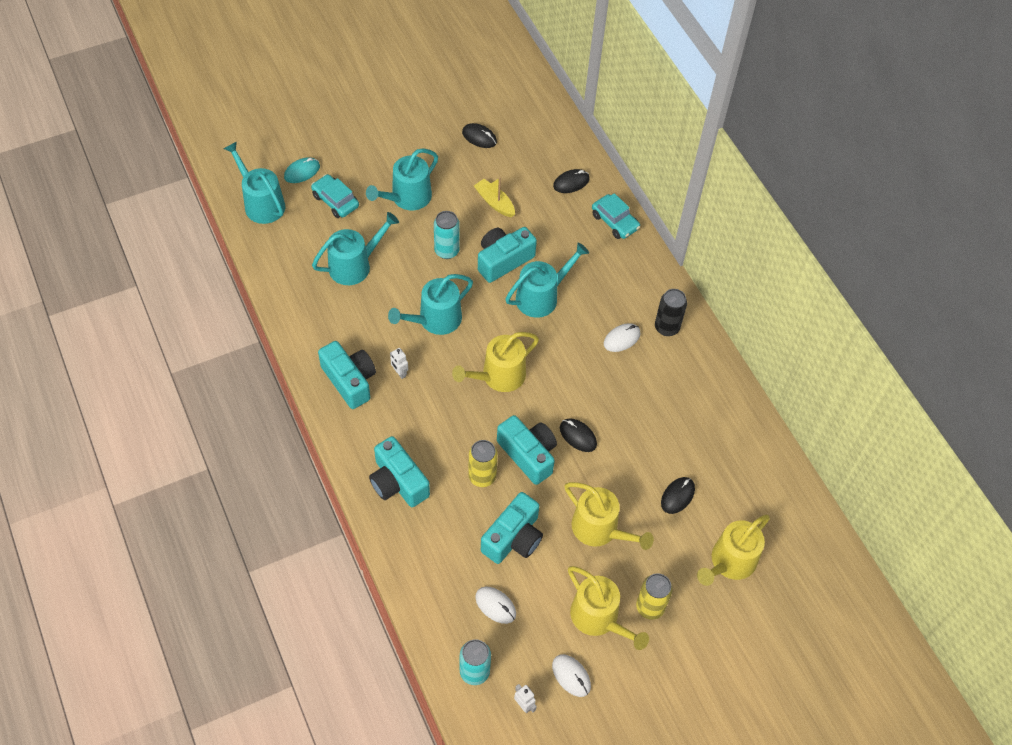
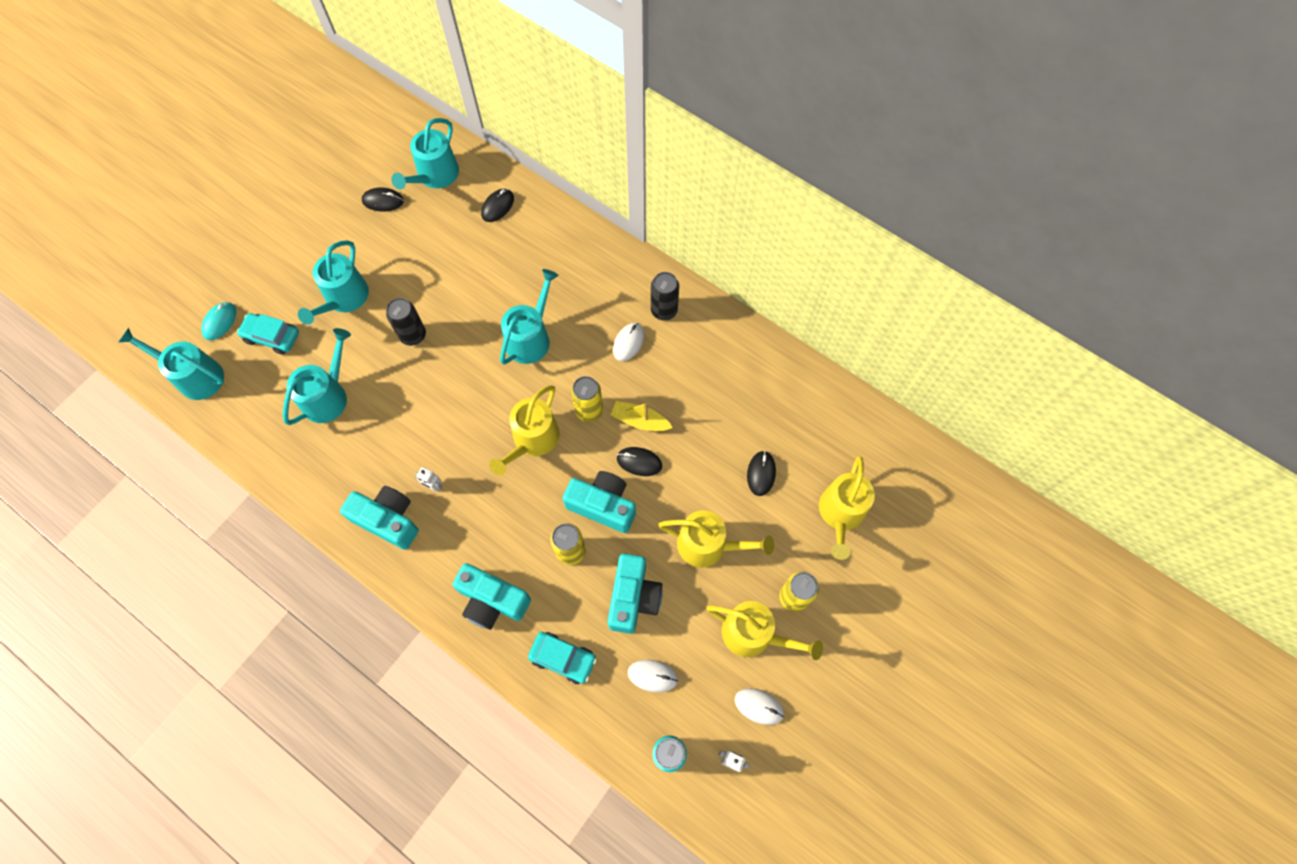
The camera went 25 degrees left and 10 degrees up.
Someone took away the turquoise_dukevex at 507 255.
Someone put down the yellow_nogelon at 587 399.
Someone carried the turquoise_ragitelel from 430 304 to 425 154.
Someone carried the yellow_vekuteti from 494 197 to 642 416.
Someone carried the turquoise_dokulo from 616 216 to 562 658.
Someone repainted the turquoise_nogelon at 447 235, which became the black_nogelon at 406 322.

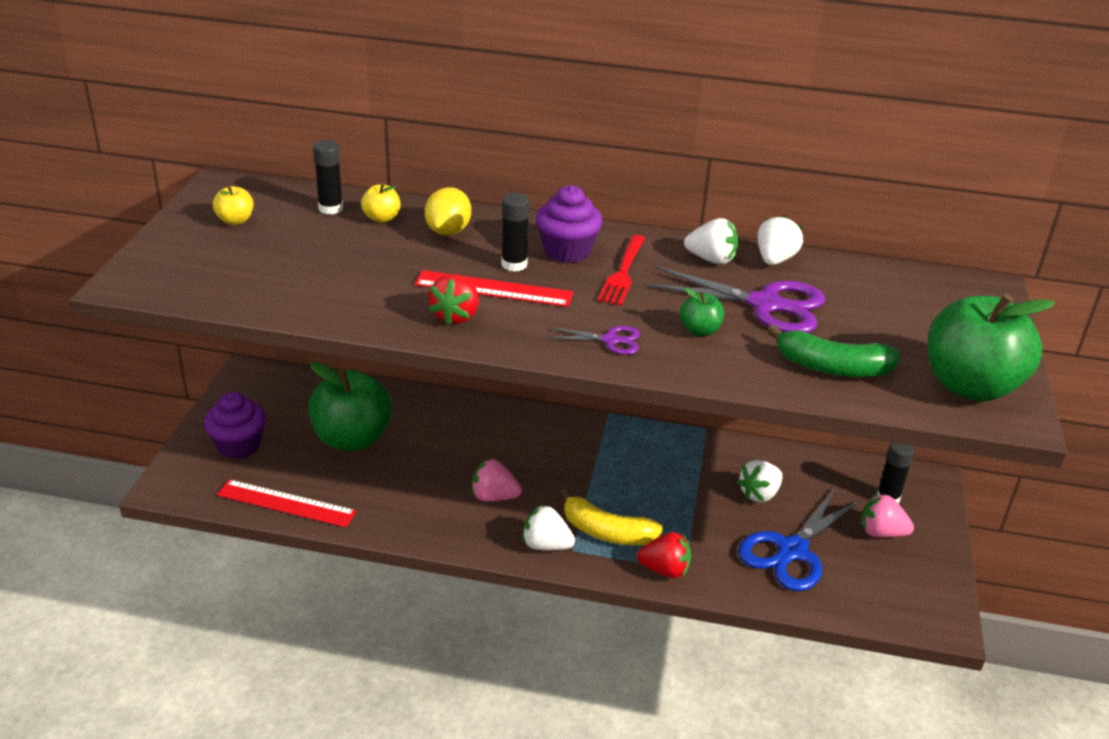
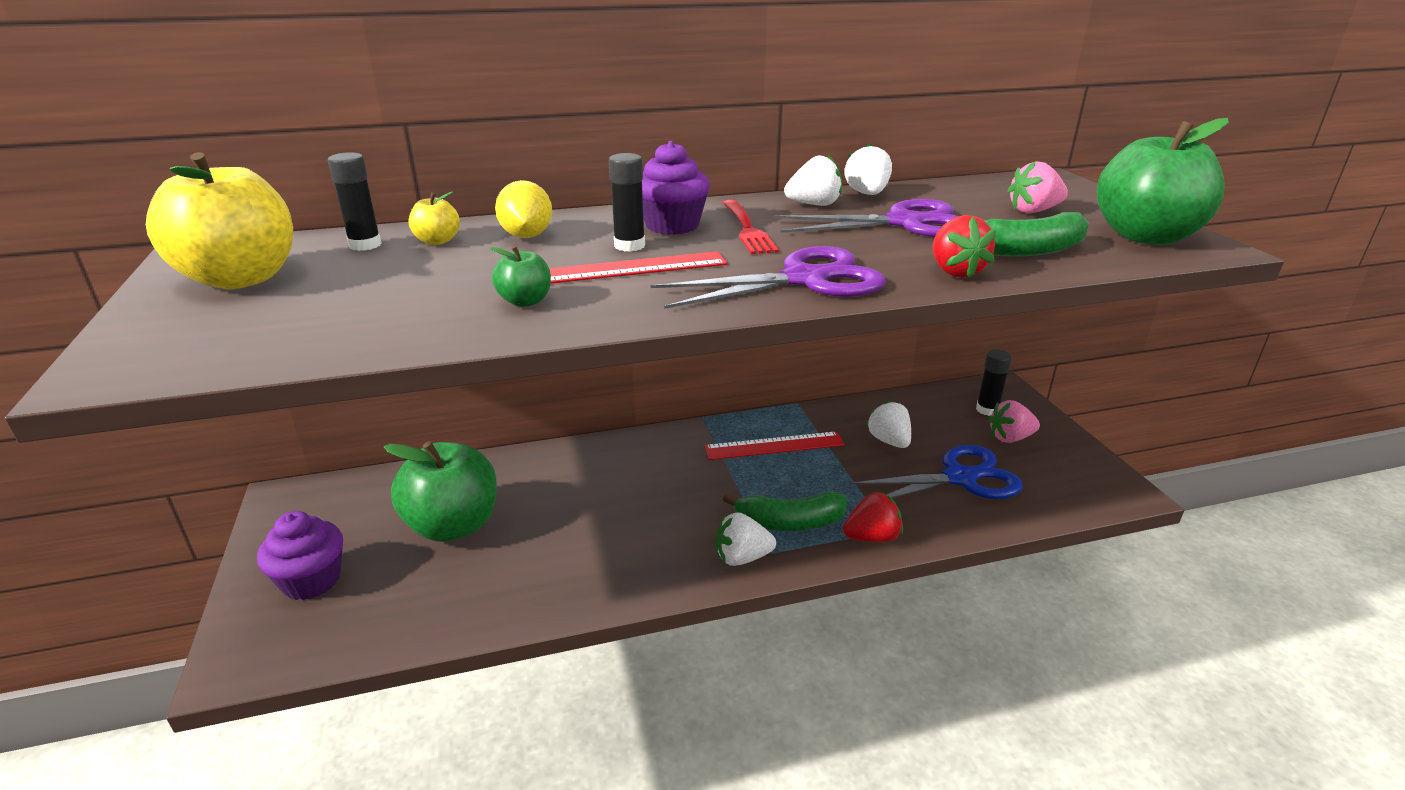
The camera went 25 degrees left and 5 degrees down.
Someone carried the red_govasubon from 287 503 to 774 445.
Someone carried the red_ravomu from 454 300 to 964 246.
Someone carried the pink_ravomu from 497 480 to 1037 187.
Someone carried the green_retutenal from 702 312 to 520 276.
Someone repainted the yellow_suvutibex at 612 516, which became the green_suvutibex at 785 511.
Someone rotated the white_ravomu at 760 481 by 135 degrees clockwise.
Someone rotated the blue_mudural at 800 539 by 120 degrees counterclockwise.
Someone scaled the yellow_retutenal at 233 205 by 2.30.
Someone scaled the purple_mudural at 593 340 by 2.03.

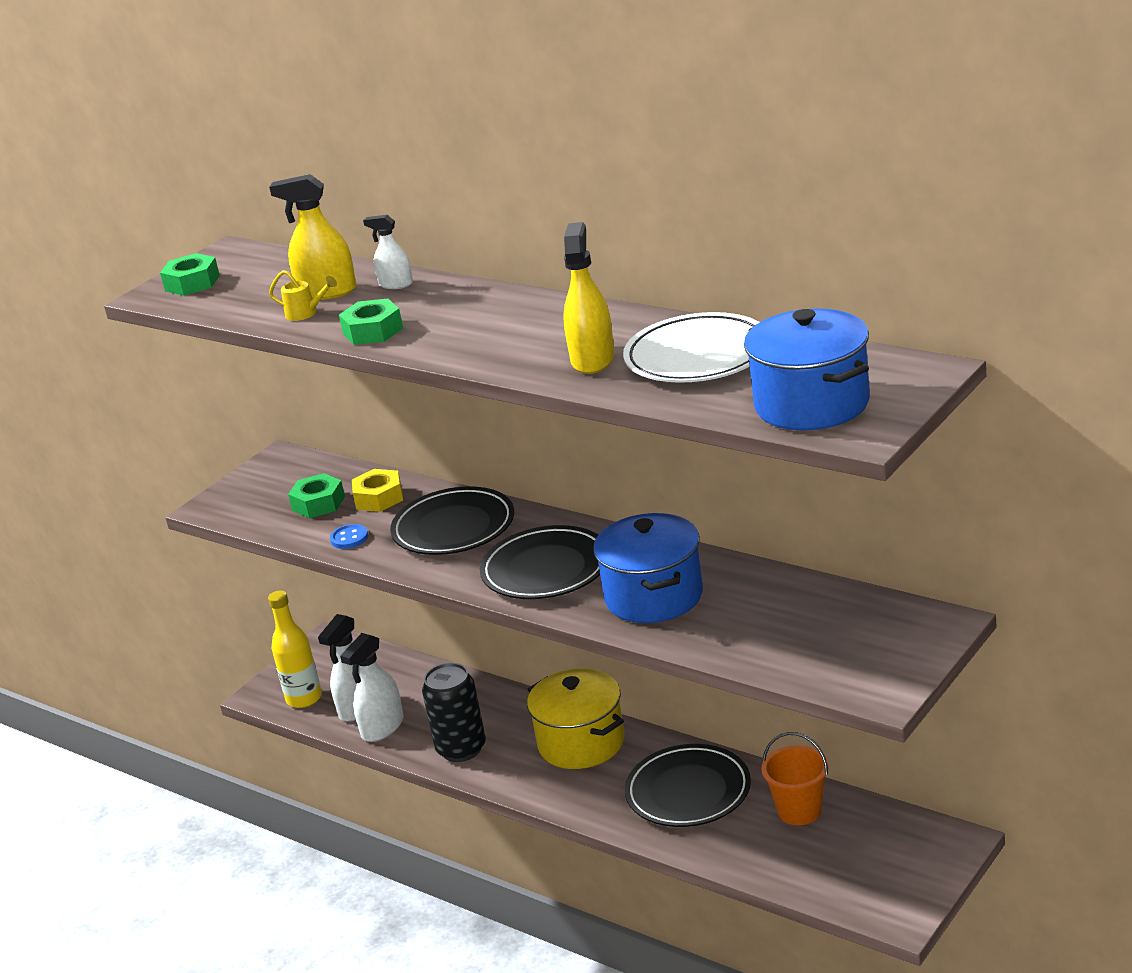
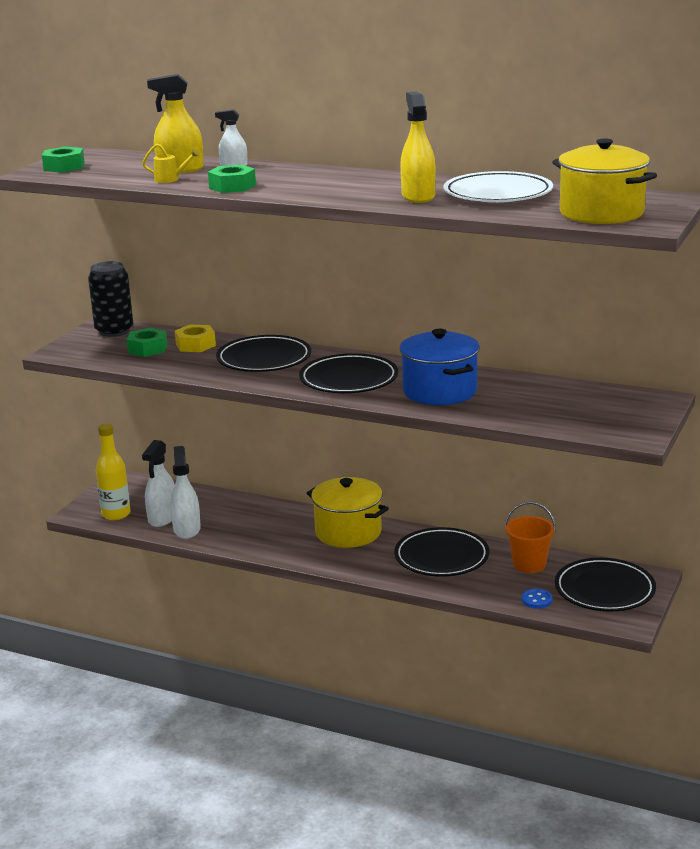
The camera went 15 degrees left and 5 degrees down.
Someone put down the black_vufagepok at 605 585.
Someone carried the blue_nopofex from 349 536 to 537 599.
Someone carried the black_nogelon from 454 712 to 110 299.
Someone repainted the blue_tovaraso at 807 370, which became the yellow_tovaraso at 604 181.
Someone rotated the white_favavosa at 372 687 by 150 degrees clockwise.

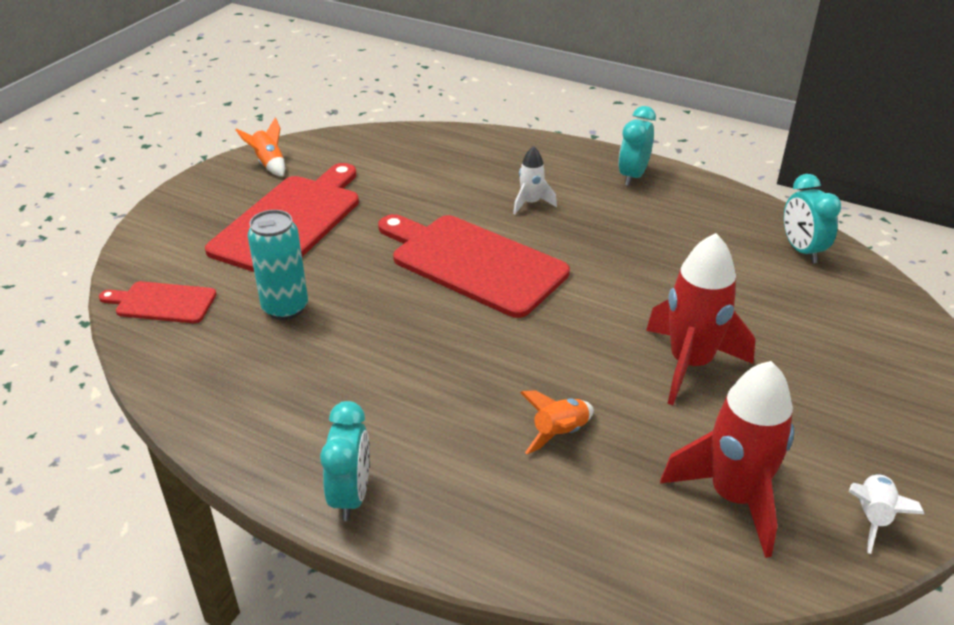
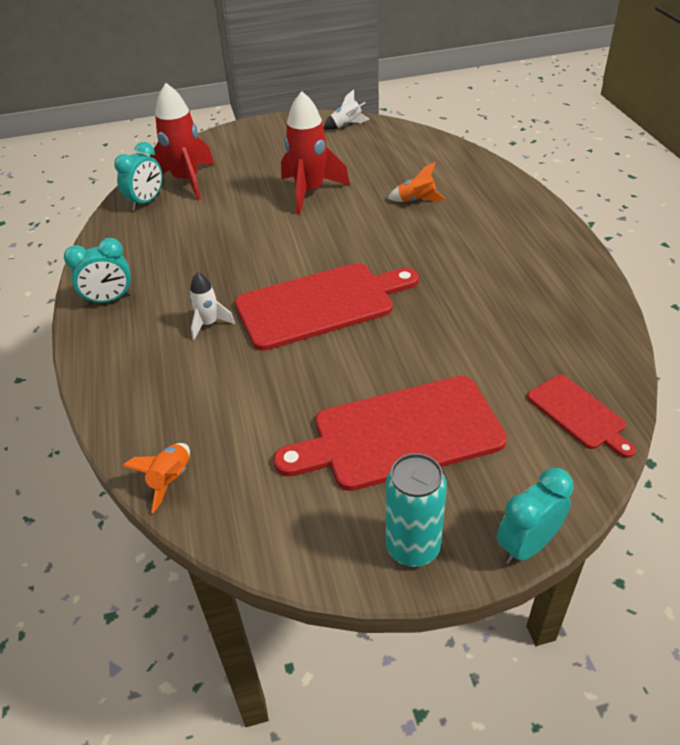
The camera went 130 degrees left and 5 degrees up.
Someone carried the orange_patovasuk from 260 147 to 156 478.
Someone carried the turquoise_nogelon from 278 265 to 416 510.
Someone carried the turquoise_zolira from 345 461 to 535 516.
Someone carried the red_patovasuk from 727 459 to 182 141.
Someone rotated the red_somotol at 474 266 by 105 degrees counterclockwise.

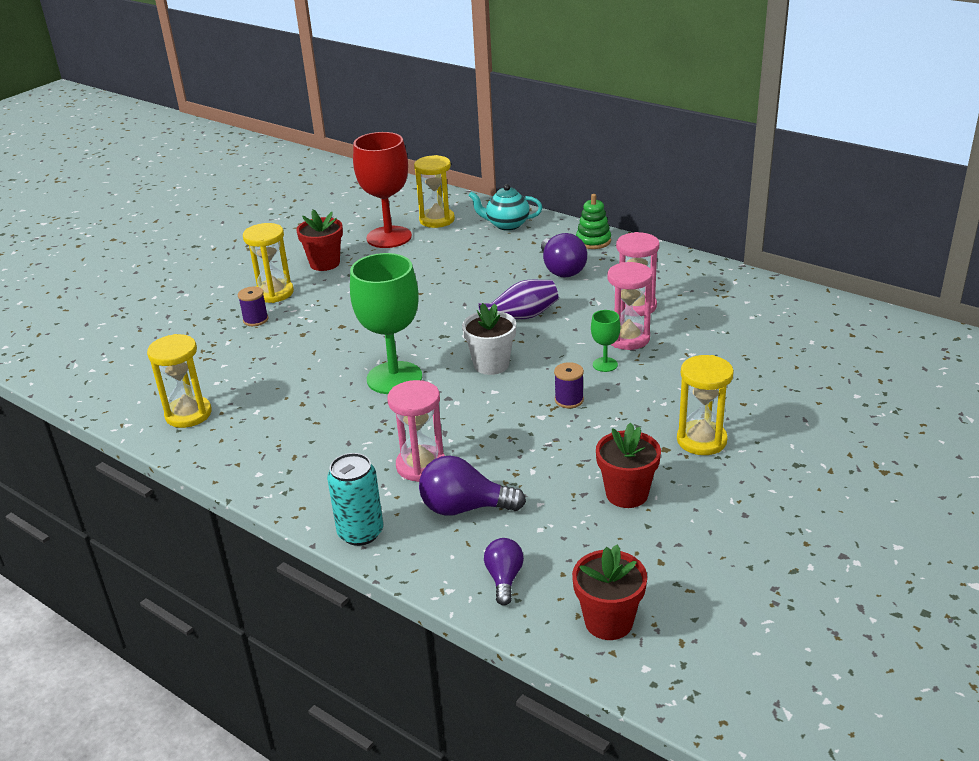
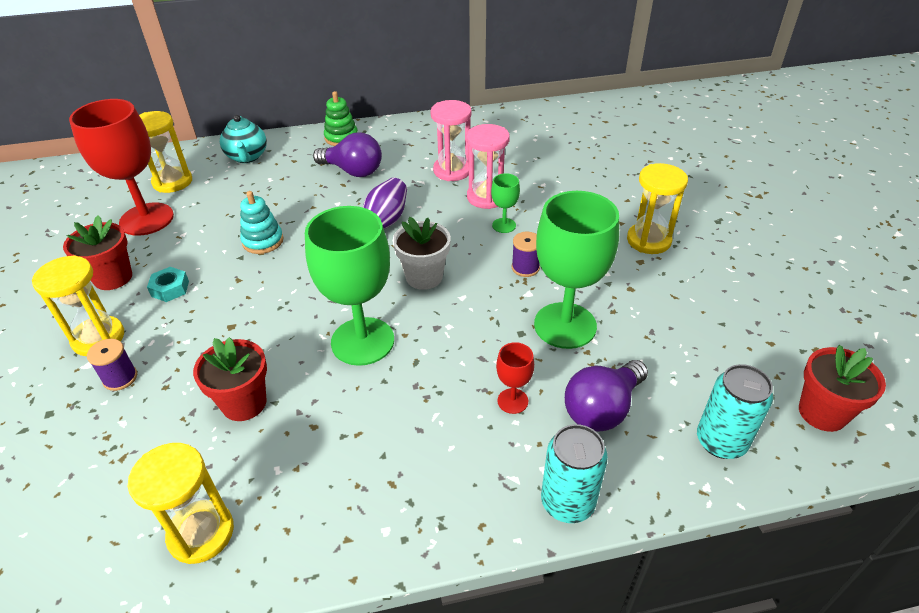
The camera went 50 degrees left and 10 degrees up.
Someone put down the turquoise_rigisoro at 168 284.
Someone put down the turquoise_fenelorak at 262 222.
Someone put down the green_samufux at 576 270.
Someone carried the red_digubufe from 628 465 to 230 379.
Someone swapped the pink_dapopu at 416 431 for the red_samufux at 515 378.
Someone swapped the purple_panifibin at 504 572 for the turquoise_nogelon at 735 411.
Someone rotated the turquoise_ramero at 506 207 by 60 degrees counterclockwise.

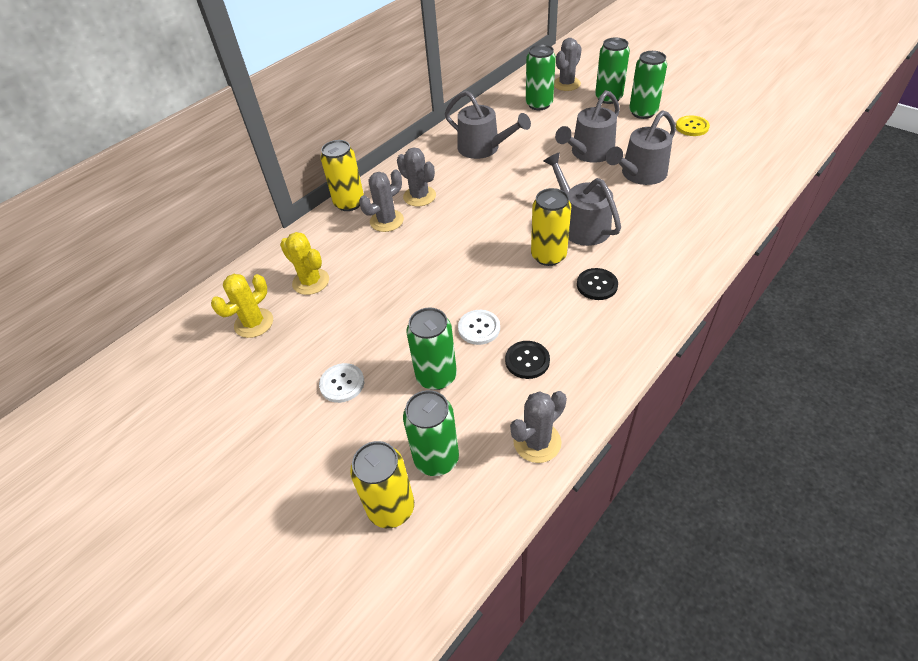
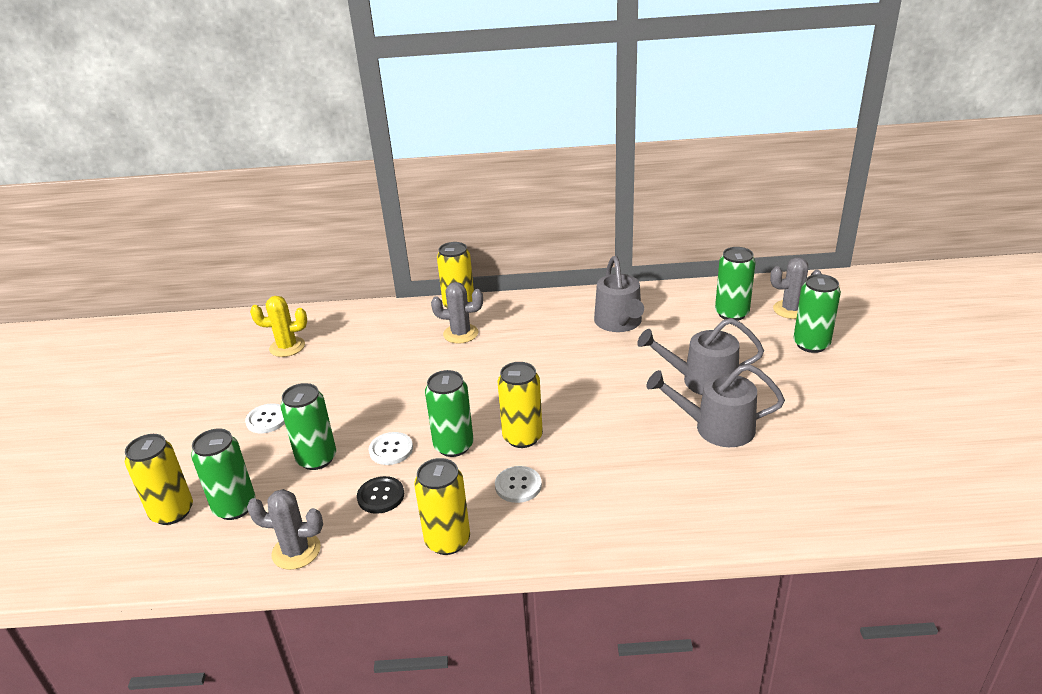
The camera went 45 degrees right and 15 degrees down.
Someone took away the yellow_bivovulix at 304 263.
Someone took away the grey_bivovulix at 416 176.
Someone took away the grey_ragitelel at 582 199.
Someone took away the yellow_nopofex at 693 125.
Someone put down the yellow_nogelon at 442 506.
Someone carried the green_nogelon from 648 85 to 449 413.
Someone repainted the black_nopofex at 597 284, which became the white_nopofex at 518 484.

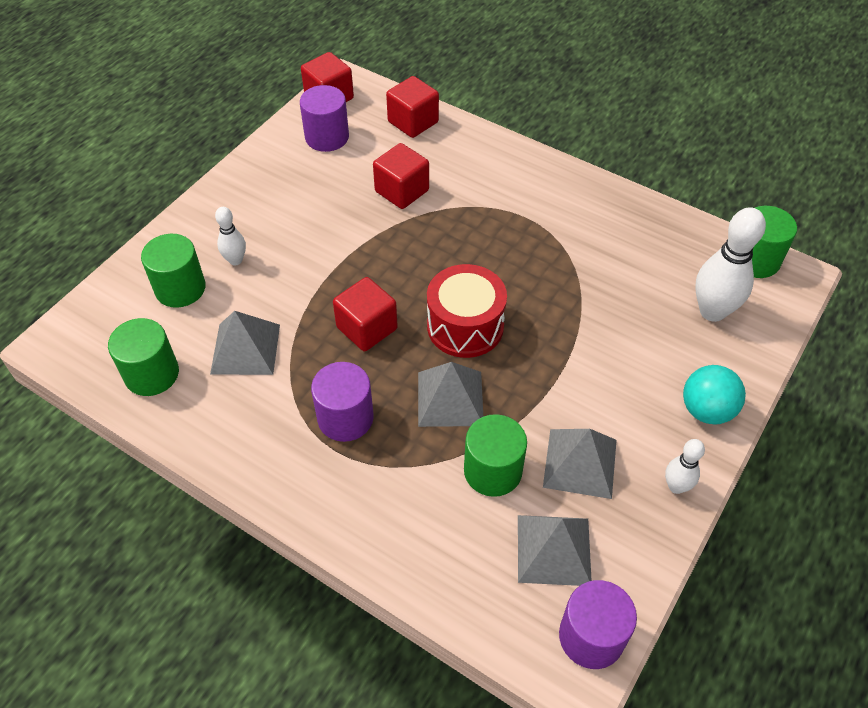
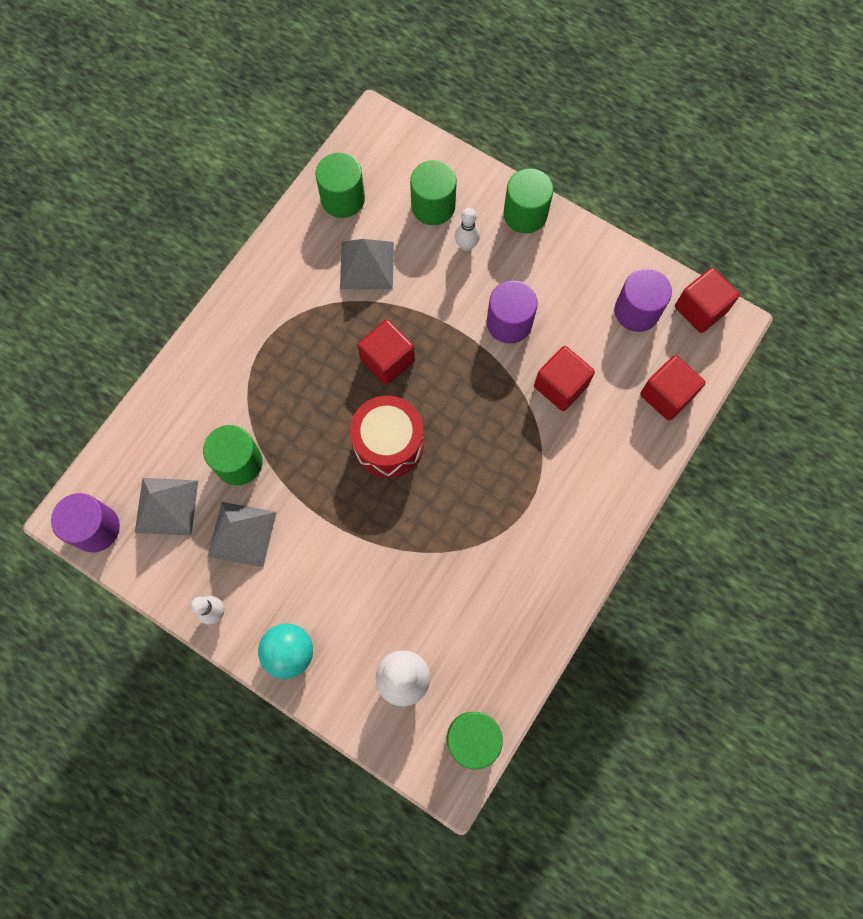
The camera went 90 degrees right and 20 degrees up.
Someone took away the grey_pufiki at 450 394.
Someone put down the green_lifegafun at 528 200.
Someone carried the purple_lifegafun from 342 402 to 512 312.

